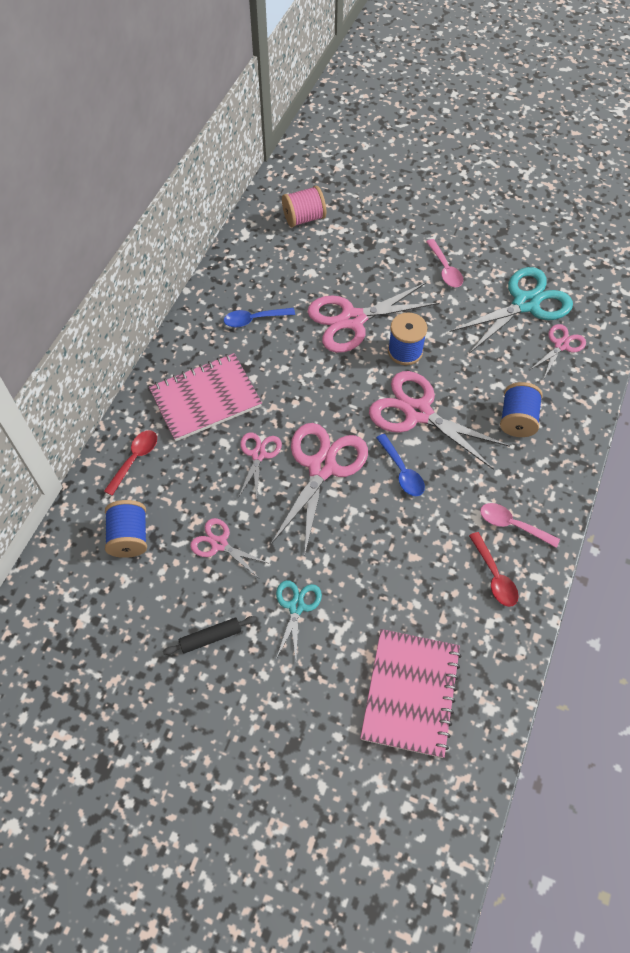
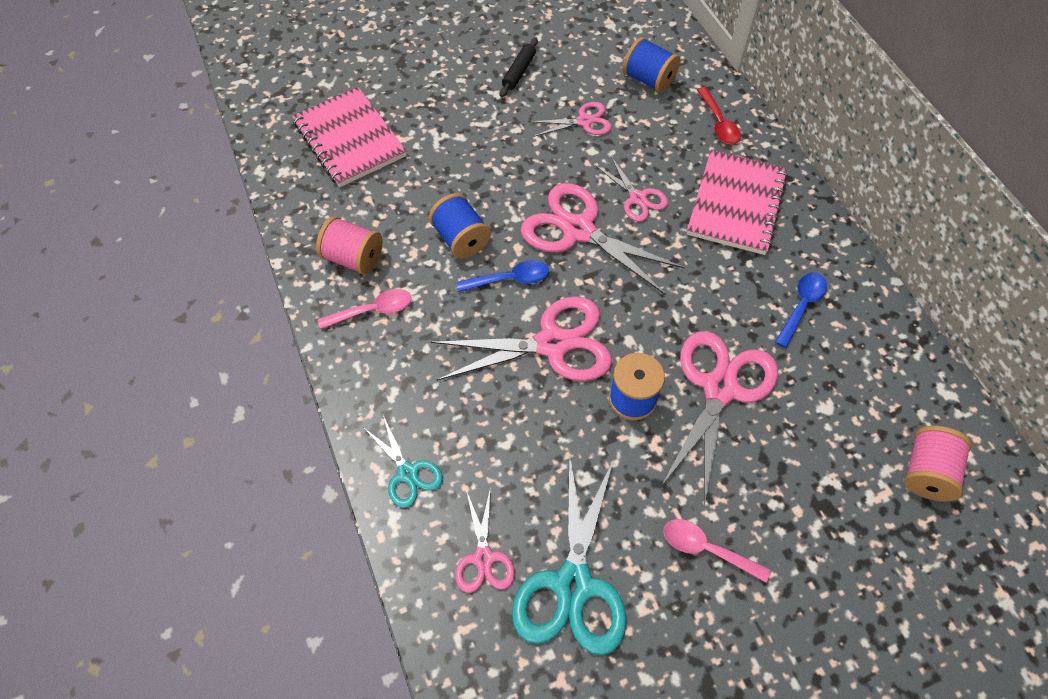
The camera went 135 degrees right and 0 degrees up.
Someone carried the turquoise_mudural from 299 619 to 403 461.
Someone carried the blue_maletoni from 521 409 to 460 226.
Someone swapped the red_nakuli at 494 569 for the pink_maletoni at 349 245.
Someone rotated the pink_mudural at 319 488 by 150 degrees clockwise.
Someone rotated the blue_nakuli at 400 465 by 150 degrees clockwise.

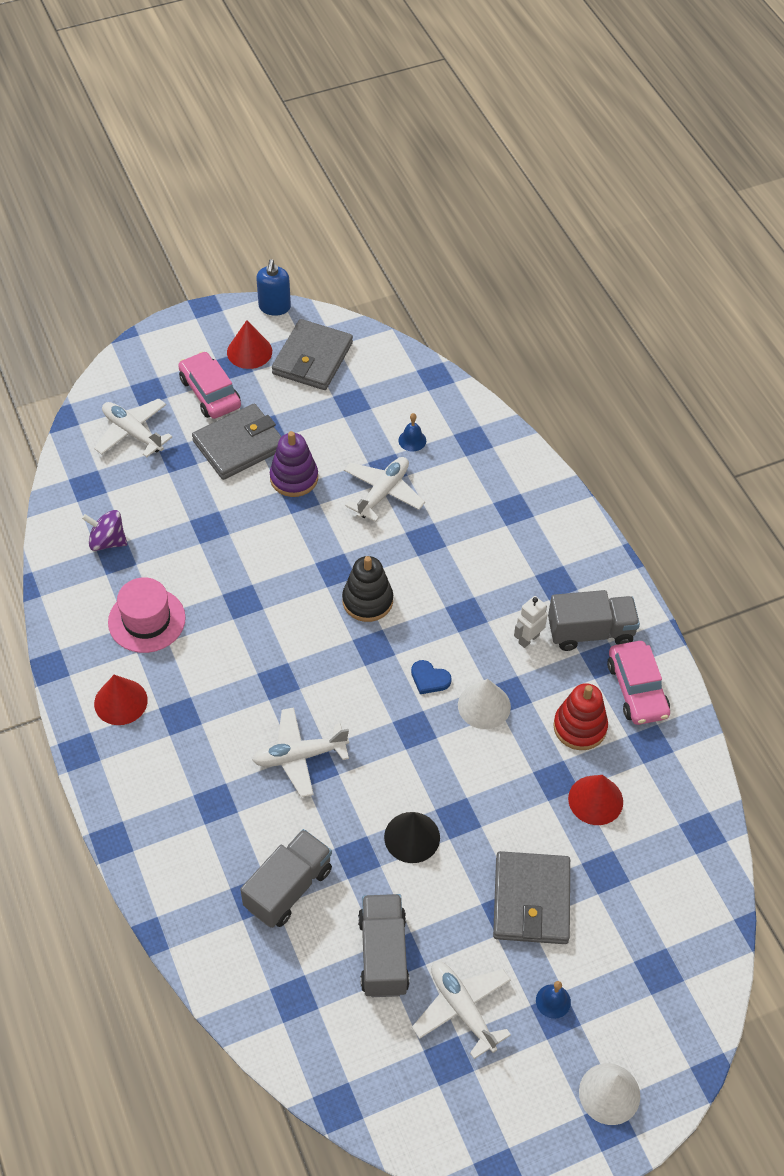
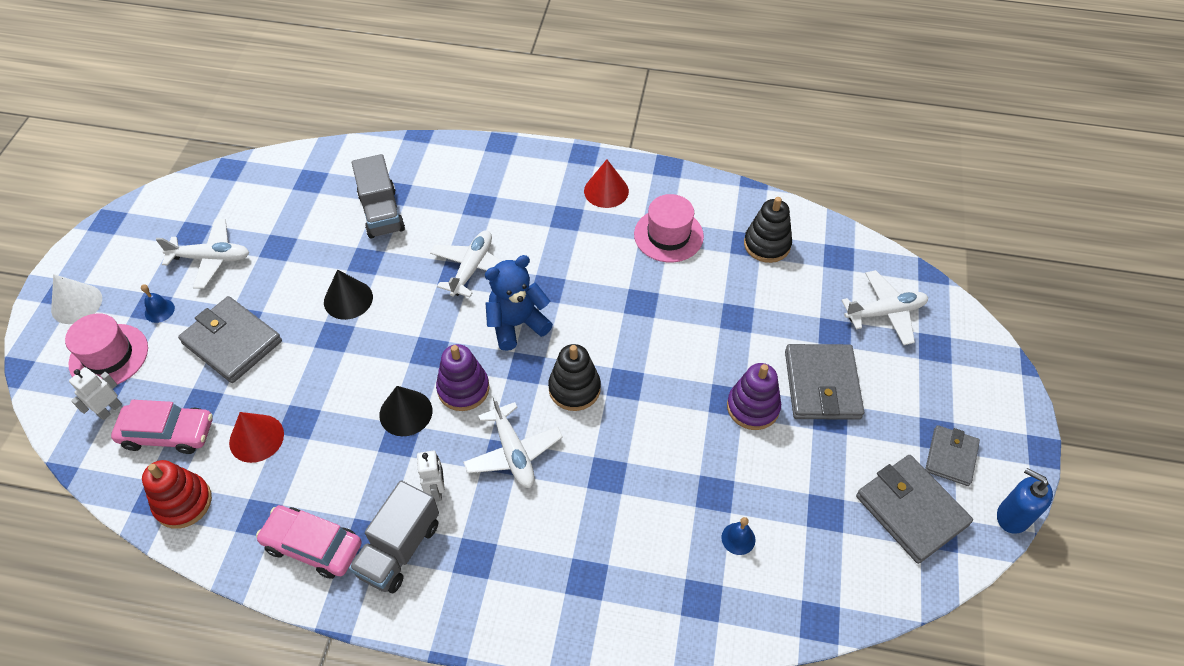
The camera went 125 degrees right and 0 degrees up.
Someone took away the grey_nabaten at 384 945.
Someone put down the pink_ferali at 106 349.
Someone put down the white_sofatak at 95 393.
Someone put down the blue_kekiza at 519 303.
Someone carried the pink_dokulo from 209 385 to 162 427.
Someone carried the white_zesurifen from 384 489 to 513 441.
Someone carried the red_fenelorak from 580 716 to 177 494.
Someone swapped the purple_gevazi at 104 530 for the black_fenelorak at 768 230.
Someone swapped the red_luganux at 249 344 for the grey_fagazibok at 952 455.
Someone swapped the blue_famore at 431 677 for the purple_fenelorak at 463 377.
Someone repainted the white_luganux at 484 704, which became the black_luganux at 405 411.

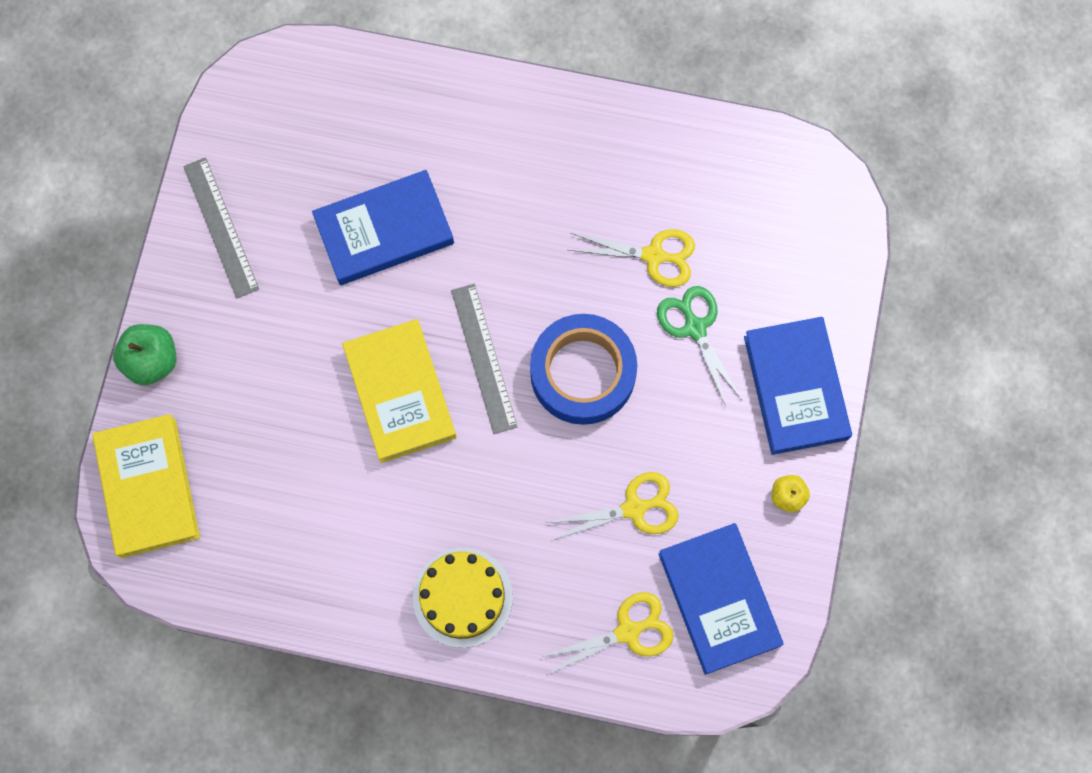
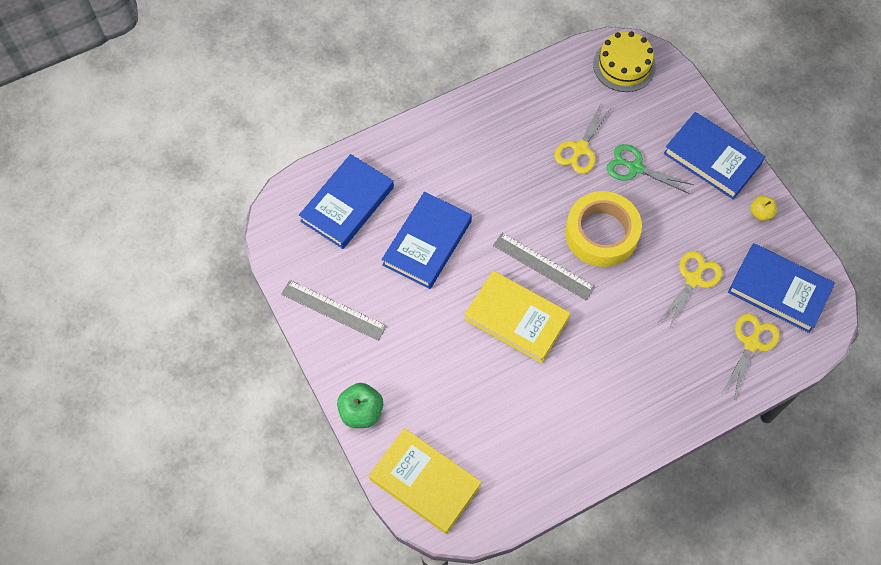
The camera went 40 degrees left and 10 degrees down.
Someone put down the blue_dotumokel at 346 201.
Someone carried the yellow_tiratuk from 463 598 to 624 61.
Someone repainted the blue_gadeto at 583 369, which became the yellow_gadeto at 603 229.
Someone rotated the yellow_mudural at 632 258 by 150 degrees clockwise.

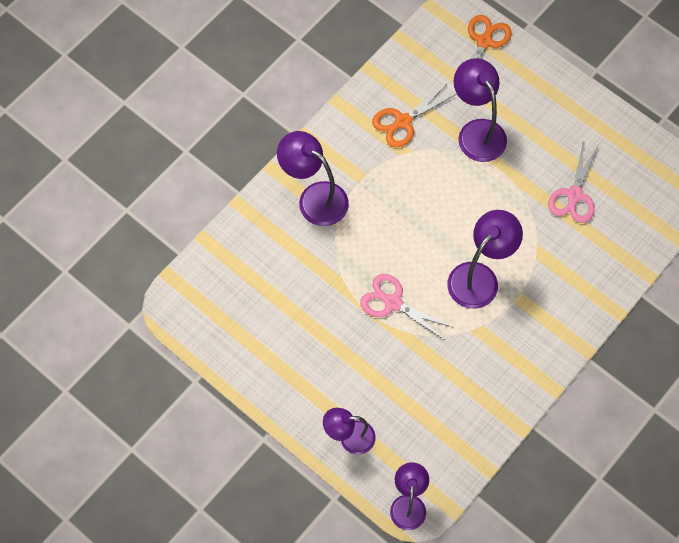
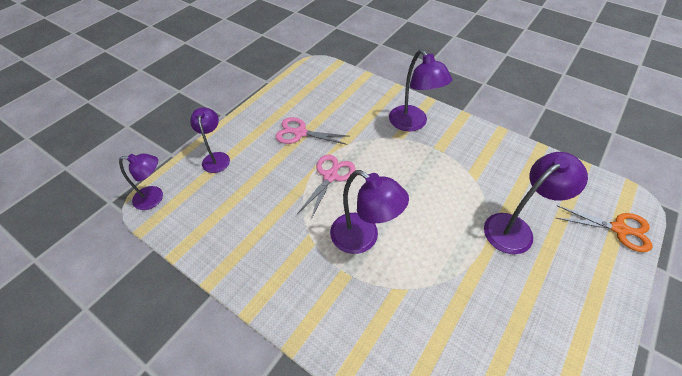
The camera went 85 degrees right and 15 degrees down.
Someone took away the orange_mudural at 414 116.
Someone carried the pink_mudural from 573 181 to 311 131.
Someone rotated the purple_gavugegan at 313 178 by 120 degrees clockwise.

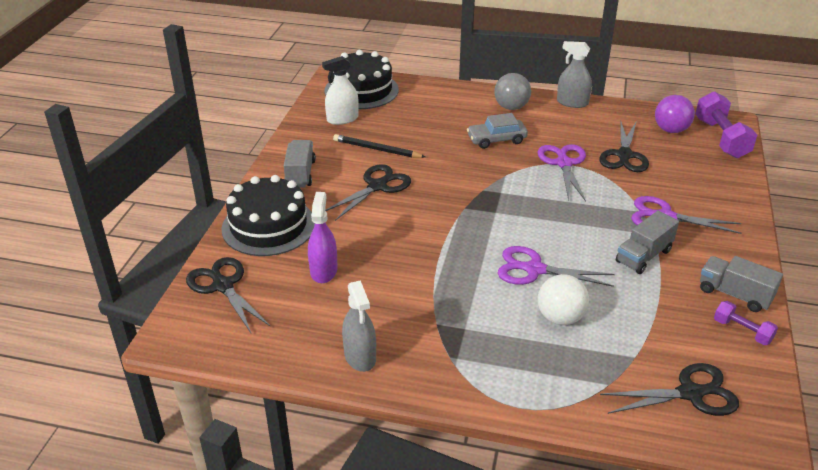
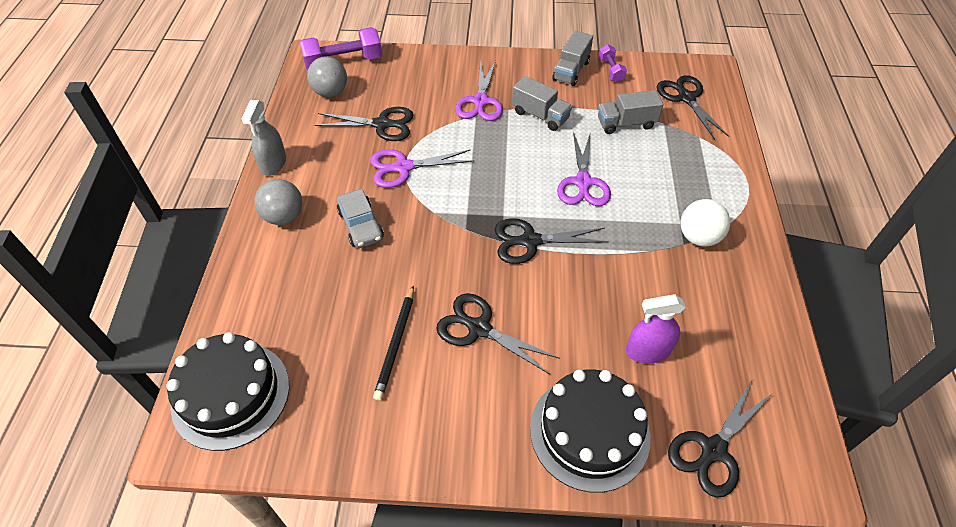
The camera went 100 degrees left and 15 degrees up.
Someone took away the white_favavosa at 340 90.
Someone took away the grey_favavosa at 359 326.
Someone put down the black_mudural at 552 241.
Someone carried the grey_nabaten from 300 163 to 630 112.
Someone carried the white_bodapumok from 563 299 to 705 222.
Someone repainted the purple_bodapumok at 675 114, which became the grey_bodapumok at 327 77.
Someone rotated the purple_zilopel at 746 323 by 45 degrees counterclockwise.

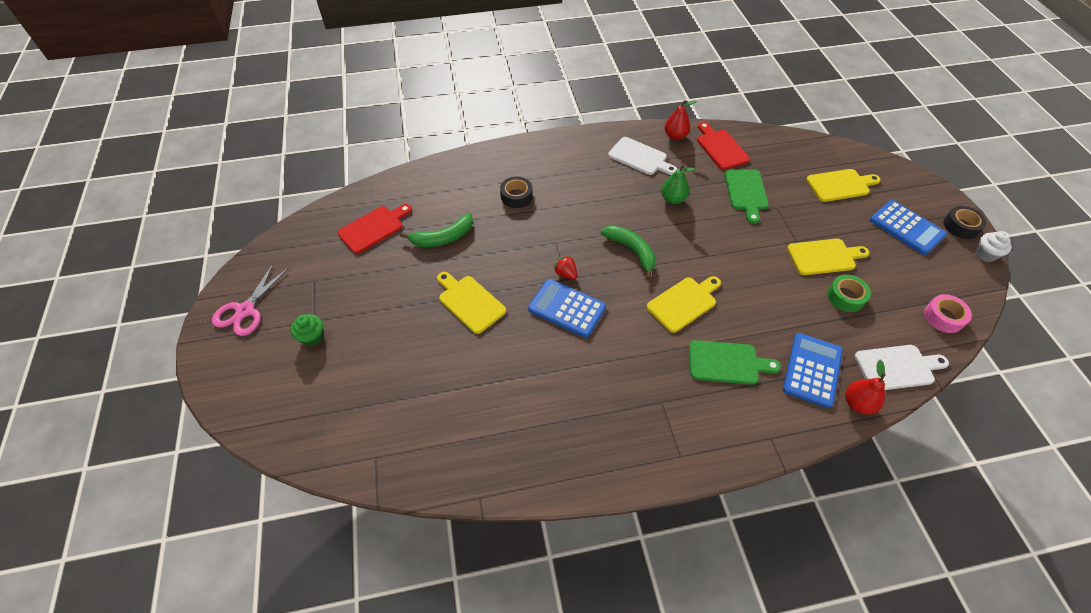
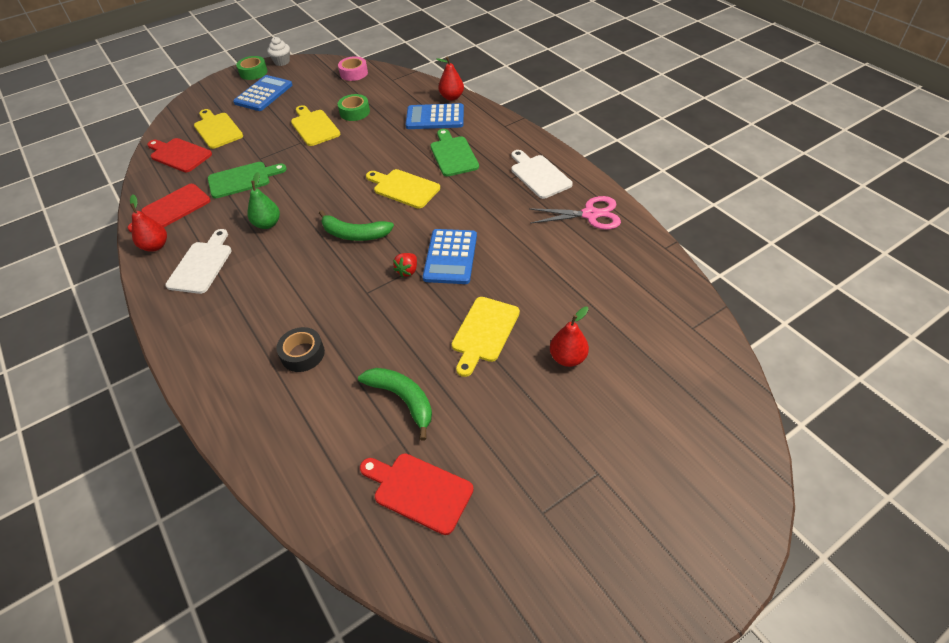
The camera went 110 degrees left and 5 degrees down.
Someone took away the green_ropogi at 307 330.
Someone put down the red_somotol at 179 155.
Someone put down the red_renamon at 569 337.
Someone carried the pink_mudural from 251 299 to 575 213.
Someone carried the white_somotol from 902 367 to 542 174.
Someone repainted the black_gadeto at 965 222, which became the green_gadeto at 252 68.
Someone rotated the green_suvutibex at 628 252 by 105 degrees counterclockwise.

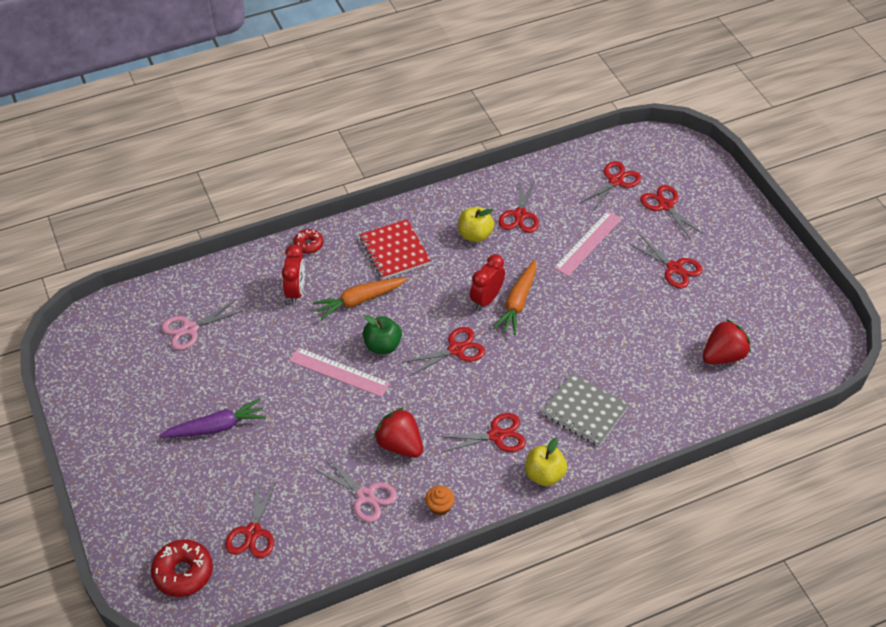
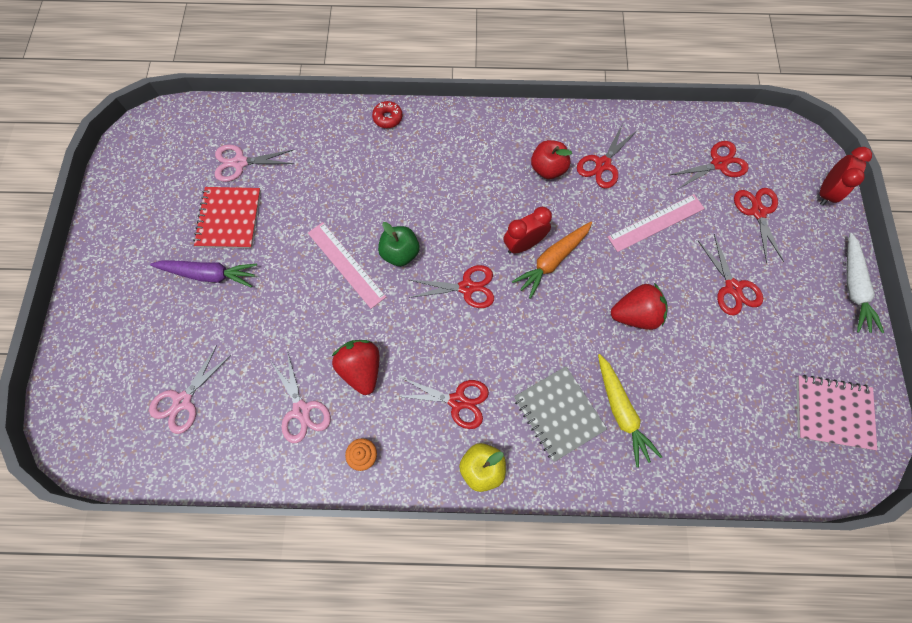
The camera went 25 degrees right and 20 degrees up.
Someone took away the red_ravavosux at 182 568.
Someone took away the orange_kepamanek at 360 298.
Someone put down the yellow_kepamanek at 630 411.
Someone put down the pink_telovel at 836 413.
Someone put down the white_kepamanek at 865 283.
Someone carried the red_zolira from 293 274 to 846 176.
Someone carried the red_telovel from 395 249 to 227 218.
Someone carried the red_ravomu from 726 341 to 639 306.
Someone repainted the red_mudural at 251 518, which became the pink_mudural at 190 389.
Someone repainted the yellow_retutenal at 476 224, which became the red_retutenal at 551 159.

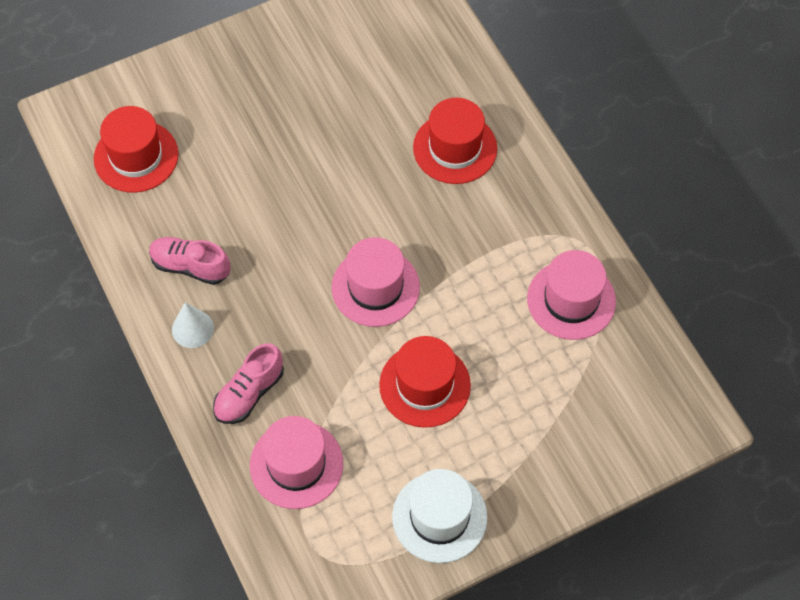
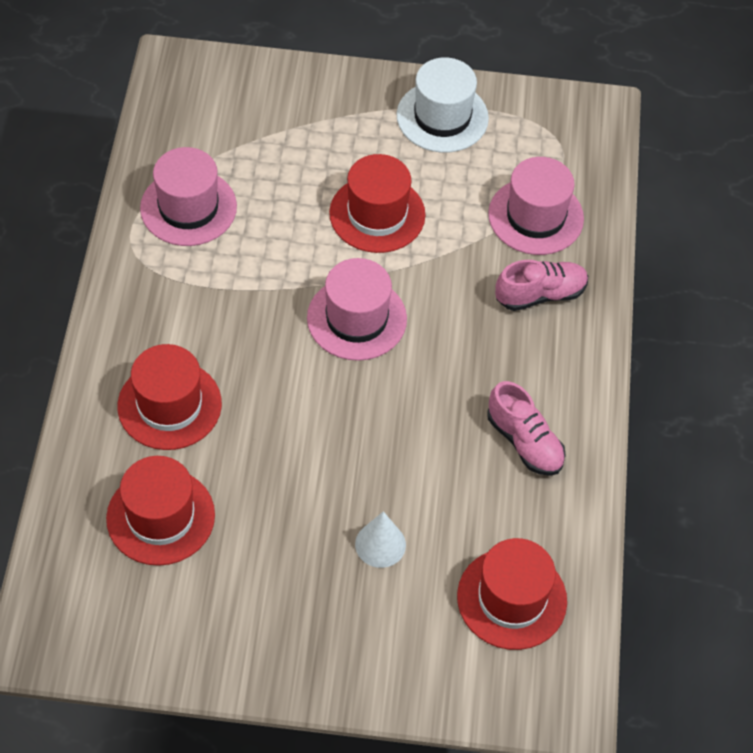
The camera went 150 degrees left and 5 degrees down.
Someone put down the red_ferali at 160 511.
Someone carried the white_luganux from 193 325 to 380 539.

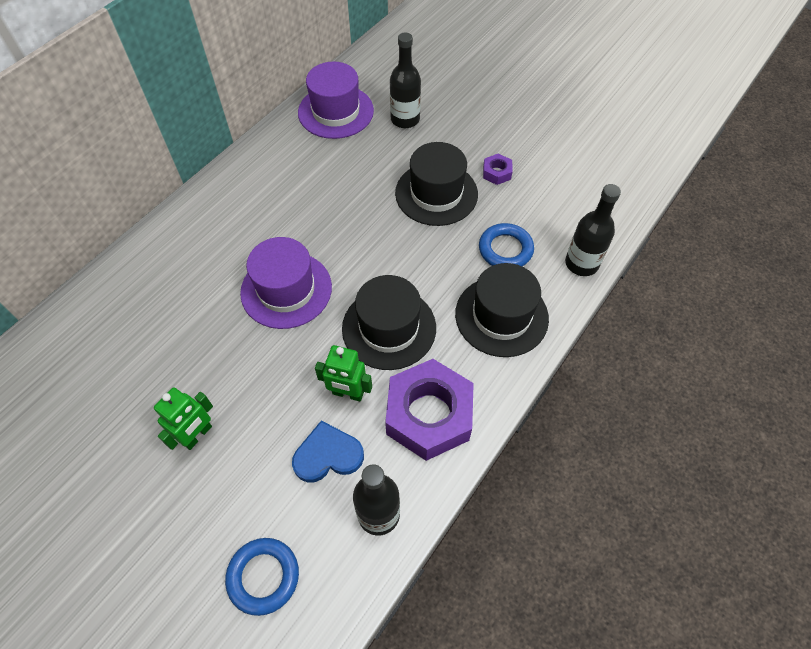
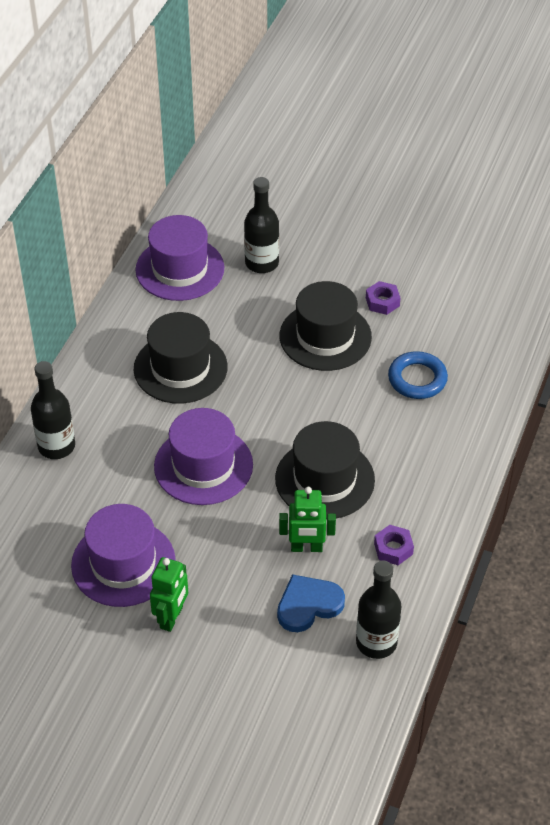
The camera went 15 degrees left and 10 degrees down.
Someone took away the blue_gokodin at 262 577.
Someone put down the purple_ferali at 123 555.
Someone carried the black_ferali from 502 310 to 181 357.
Someone carried the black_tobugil from 593 230 to 53 410.
Someone scaled the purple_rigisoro at 429 410 by 0.42.

